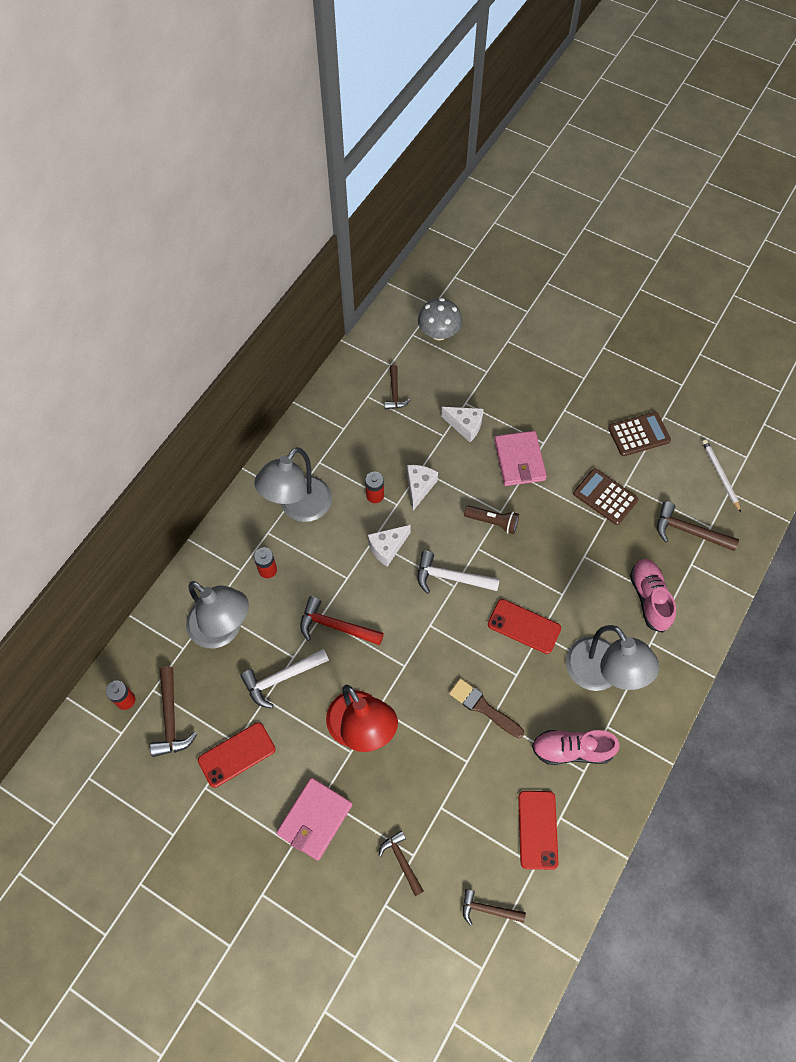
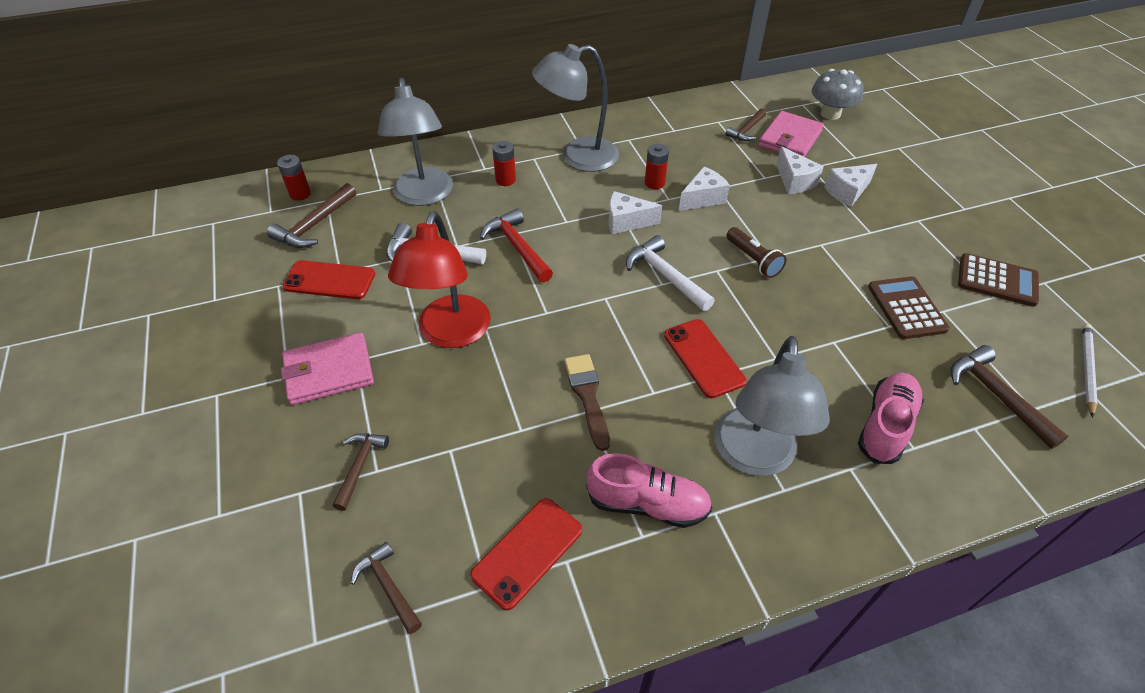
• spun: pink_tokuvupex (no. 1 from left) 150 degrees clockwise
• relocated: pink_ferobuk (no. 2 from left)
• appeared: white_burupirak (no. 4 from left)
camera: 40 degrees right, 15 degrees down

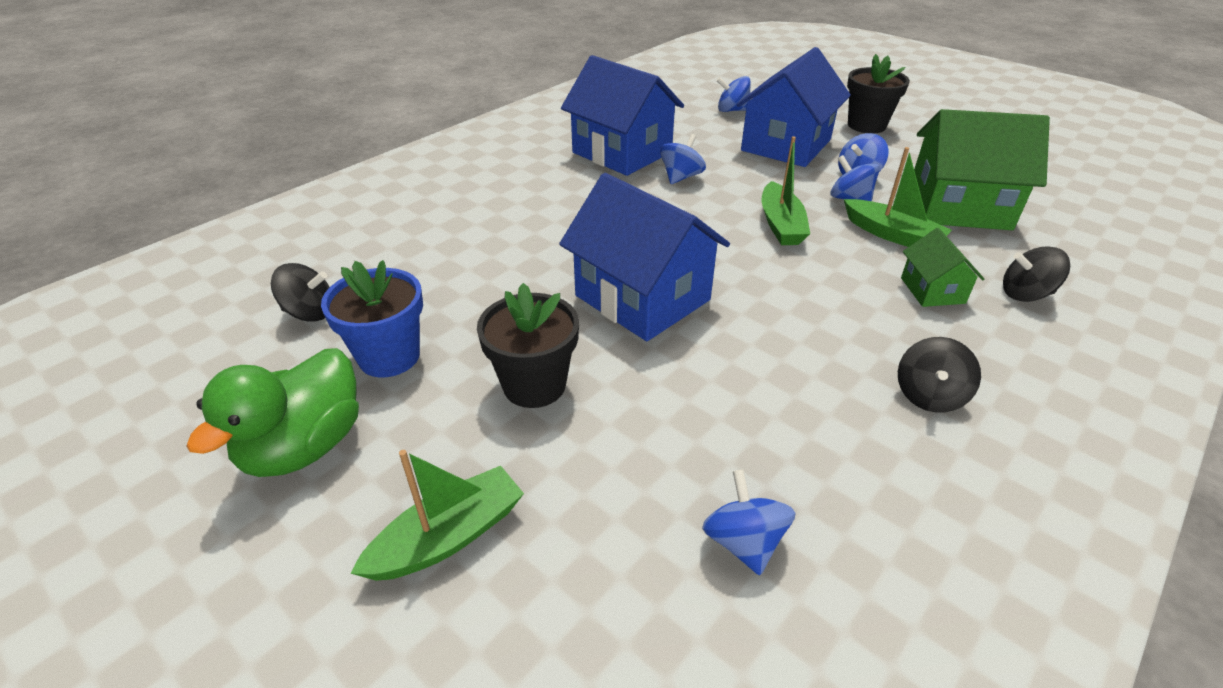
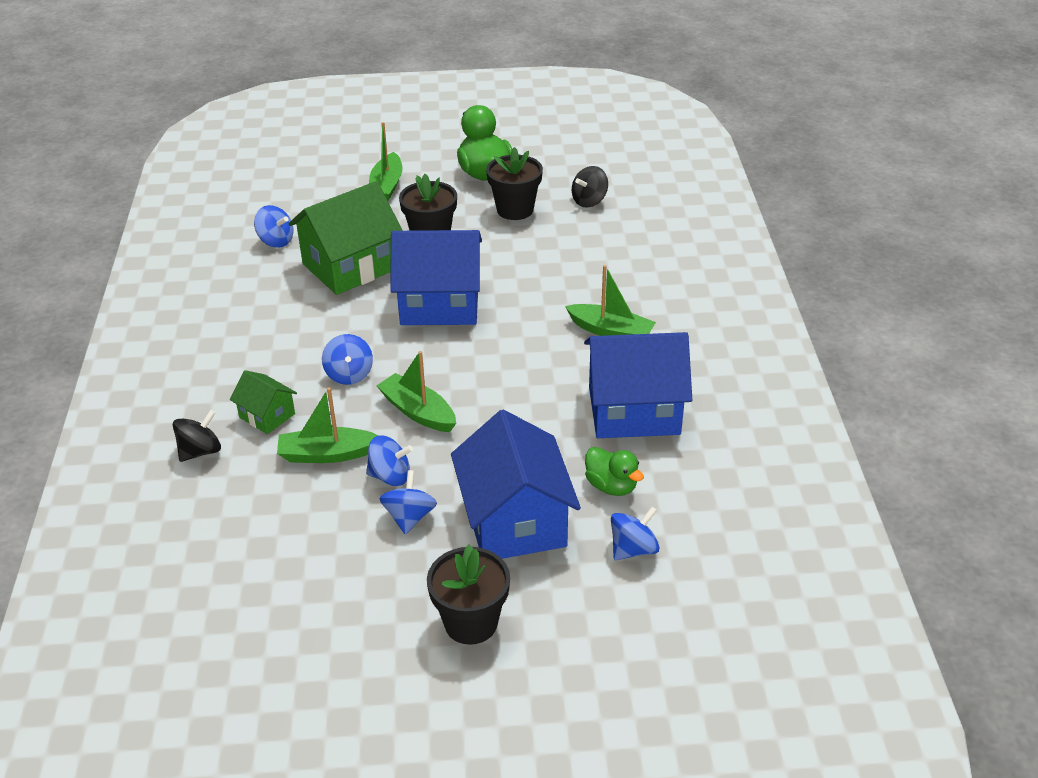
• relocated: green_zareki (no. 2 from left)
• relocated: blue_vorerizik (no. 1 from left in the first image) to blue_vorerizik (no. 2 from left)
• colour: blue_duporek to black_duporek (no. 3 from left)
• appeared: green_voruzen (no. 4 from left)
• appeared: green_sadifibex (no. 2 from left)
• missing: black_vorerizik (no. 2 from left)
camera: 135 degrees right, 0 degrees up

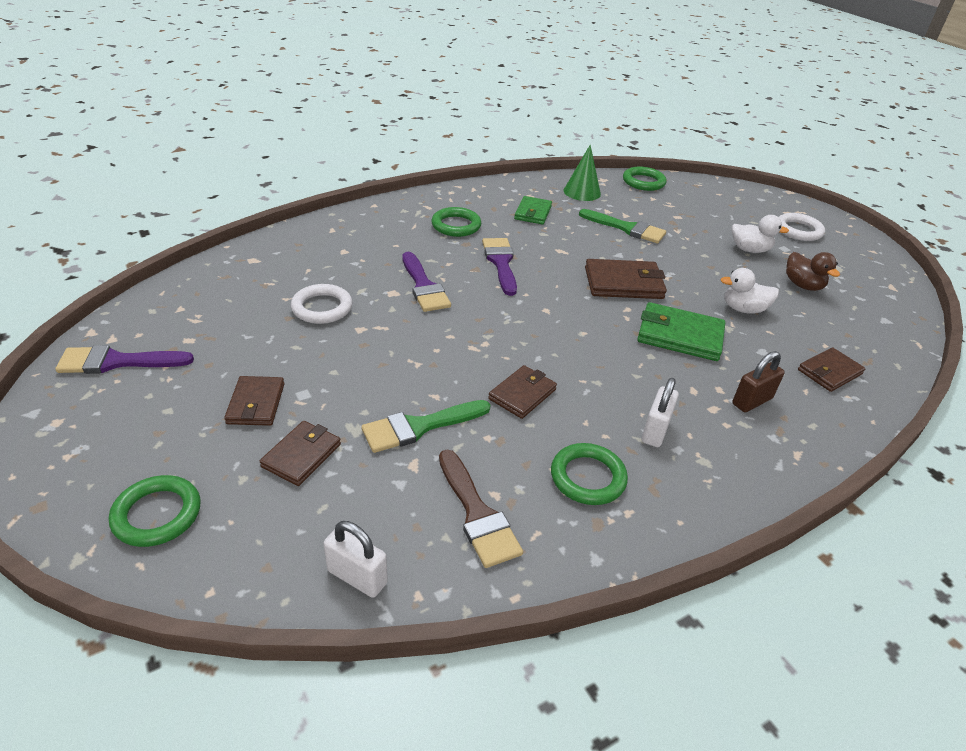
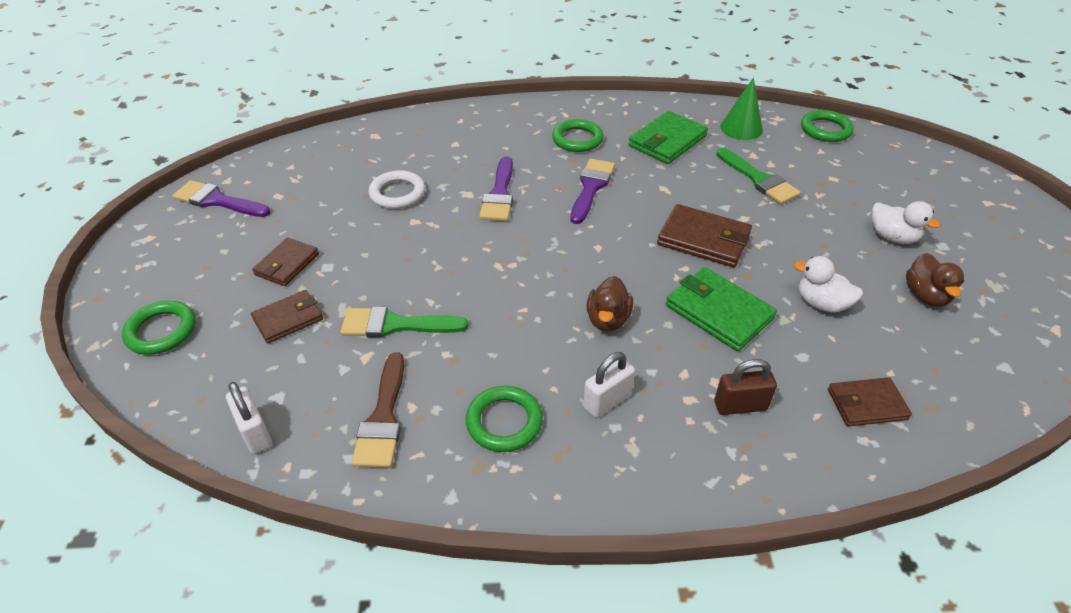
• appeared: brown_sadifibex (no. 1 from left)
• size: green_ferobuk (no. 1 from left) x1.53
• missing: brown_ferobuk (no. 3 from left)
• missing: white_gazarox (no. 2 from left)
camera: 30 degrees right, 5 degrees up

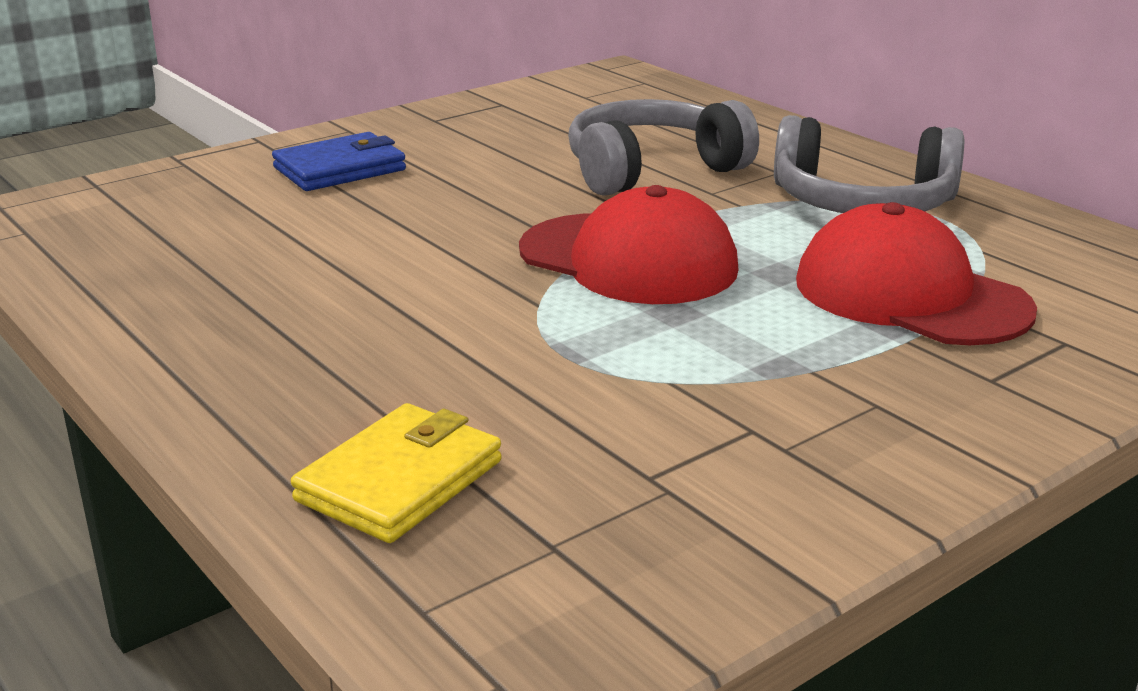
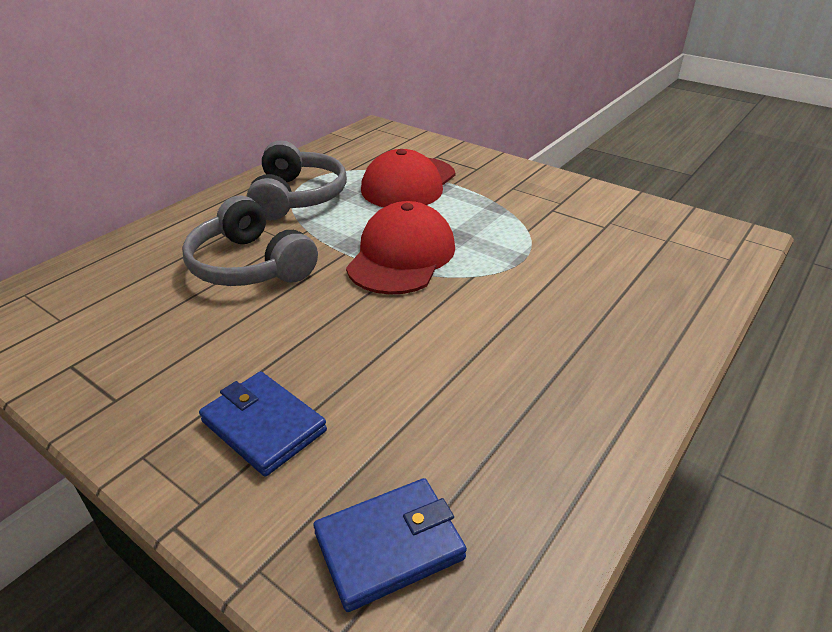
• appeared: blue_ferobuk (no. 2 from left)
• missing: yellow_ferobuk
camera: 105 degrees left, 10 degrees up

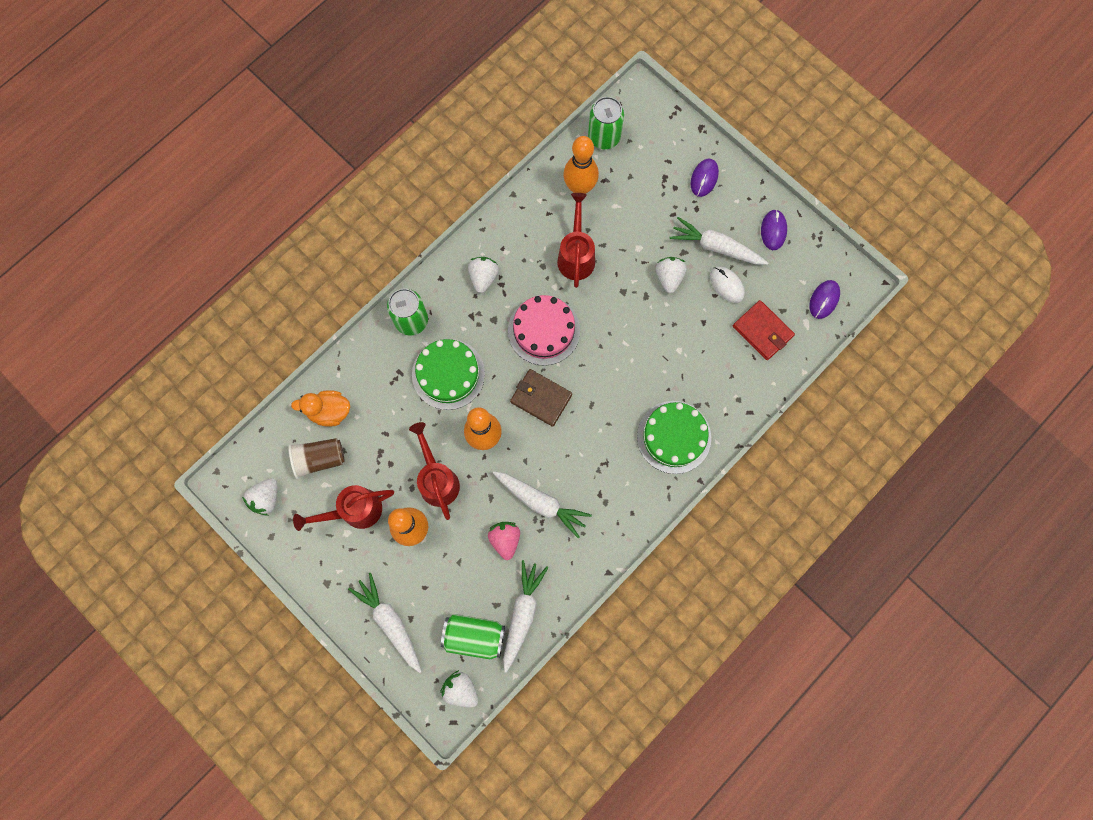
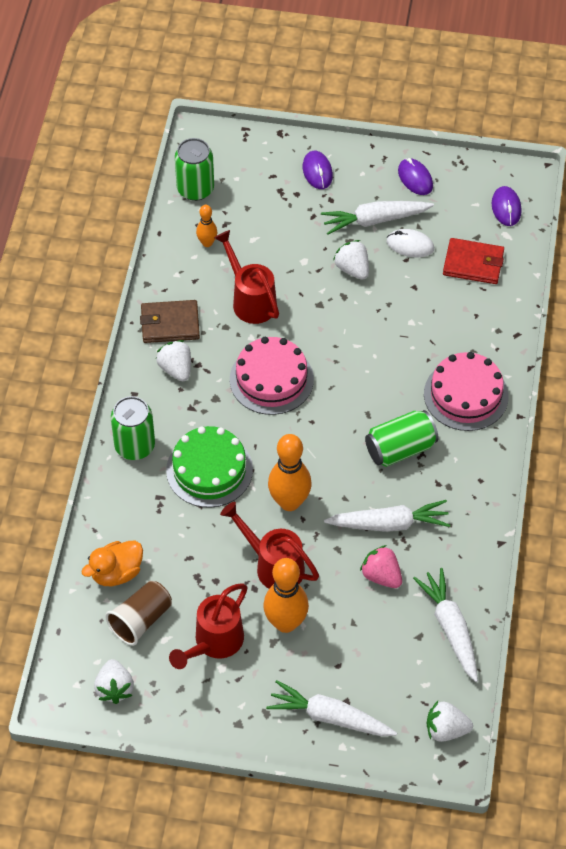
• relocated: brown_ferobuk
• size: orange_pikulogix (no. 3 from left in the first image) x0.53
• relocated: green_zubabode (no. 2 from left in the first image) to green_zubabode (no. 3 from left)
• colour: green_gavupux (no. 2 from left) to pink_gavupux (no. 2 from left)
camera: 35 degrees left, 20 degrees down

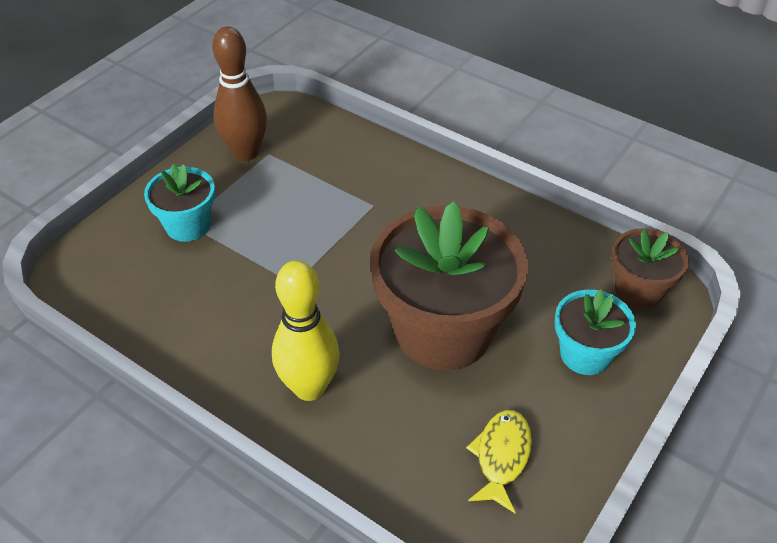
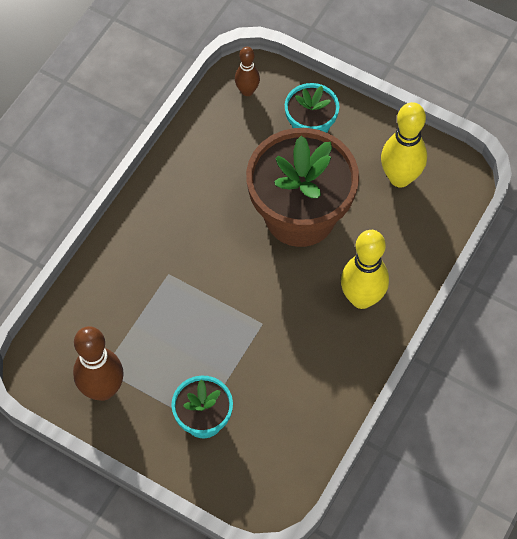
• exchanged: brown_duporek (no. 2 from left) to brown_pikulogix (no. 2 from left)
• exchanged: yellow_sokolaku to yellow_pikulogix (no. 2 from left)
camera: 95 degrees left, 15 degrees up

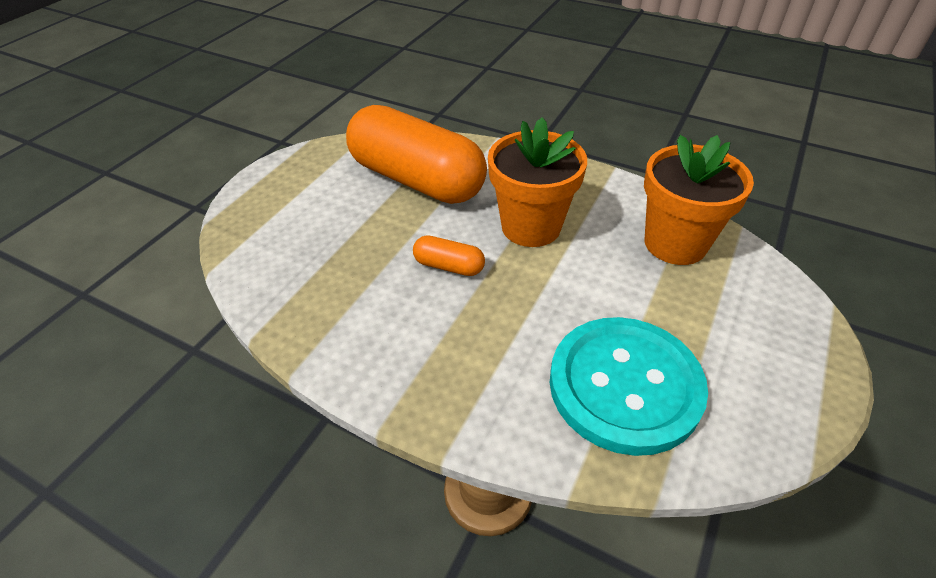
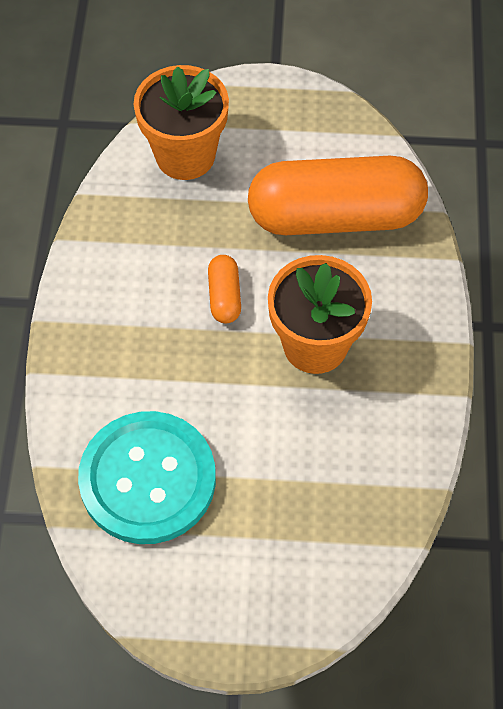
• relocated: orange_duporek (no. 2 from left in the first image) to orange_duporek (no. 1 from left)
• spun: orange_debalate (no. 1 from left in the first image) 75 degrees clockwise
camera: 65 degrees right, 15 degrees up

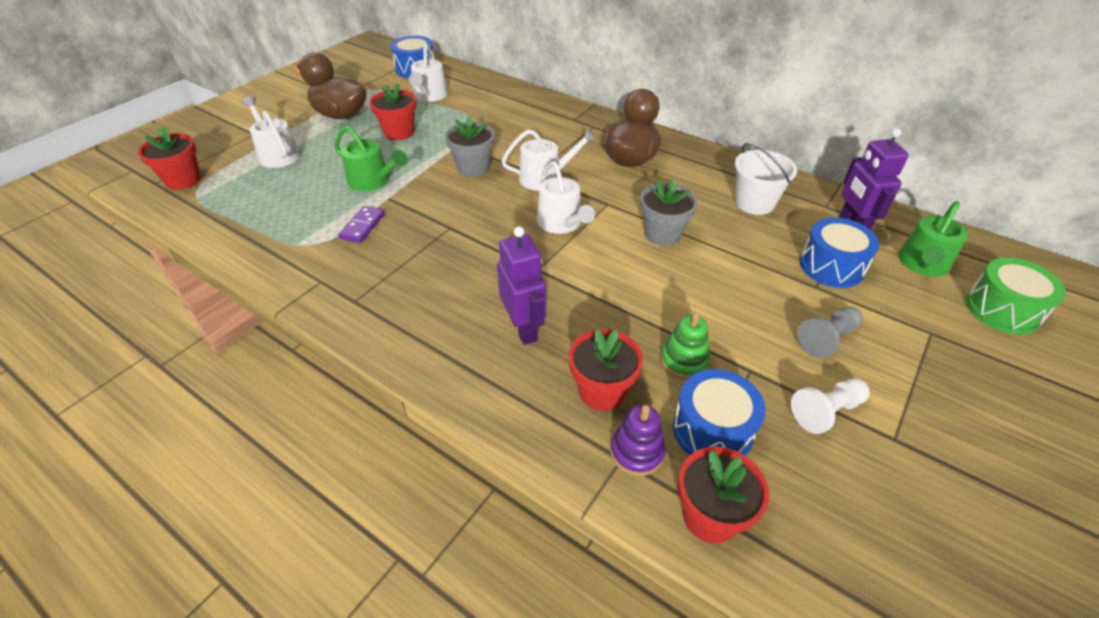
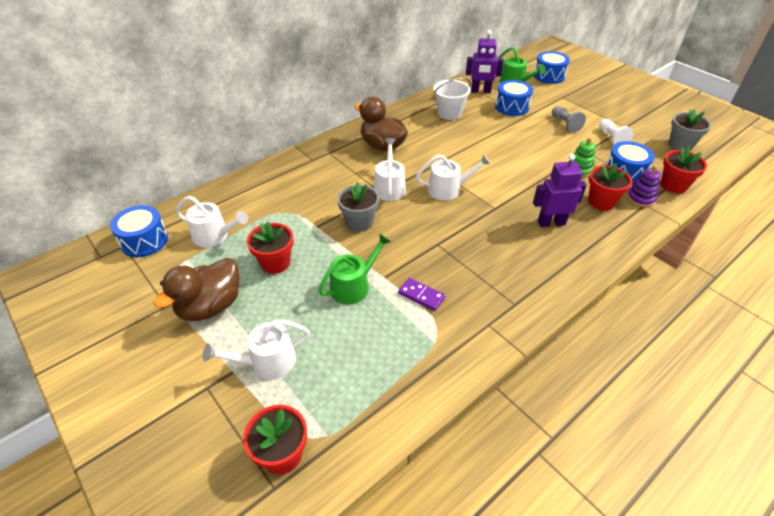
• colour: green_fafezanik to blue_fafezanik (no. 3 from left)
• relocated: grey_duporek (no. 2 from left)
camera: 75 degrees left, 0 degrees up

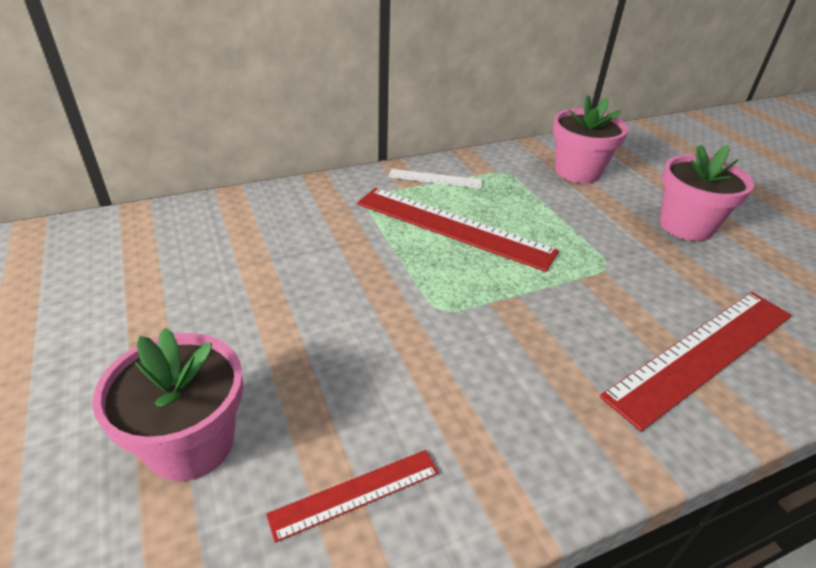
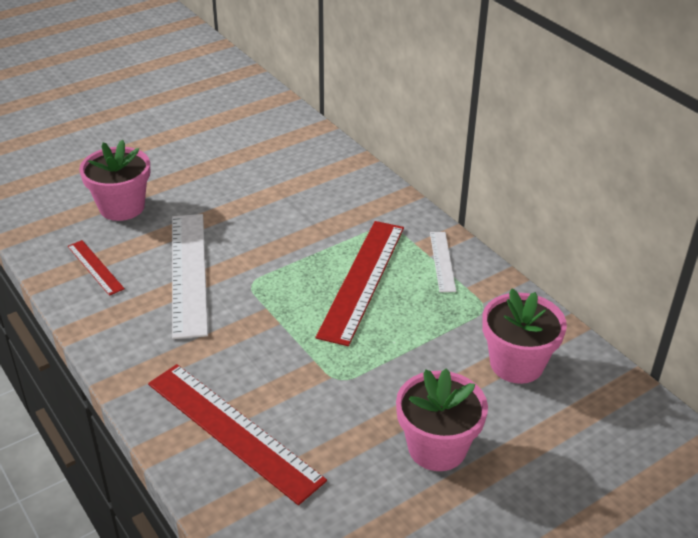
• appeared: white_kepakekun (no. 1 from left)
camera: 80 degrees right, 0 degrees up

